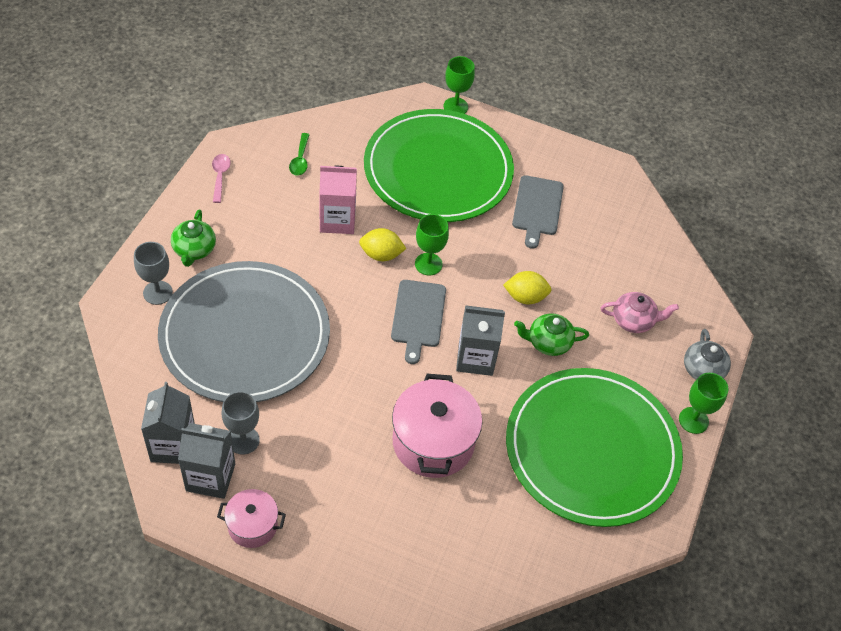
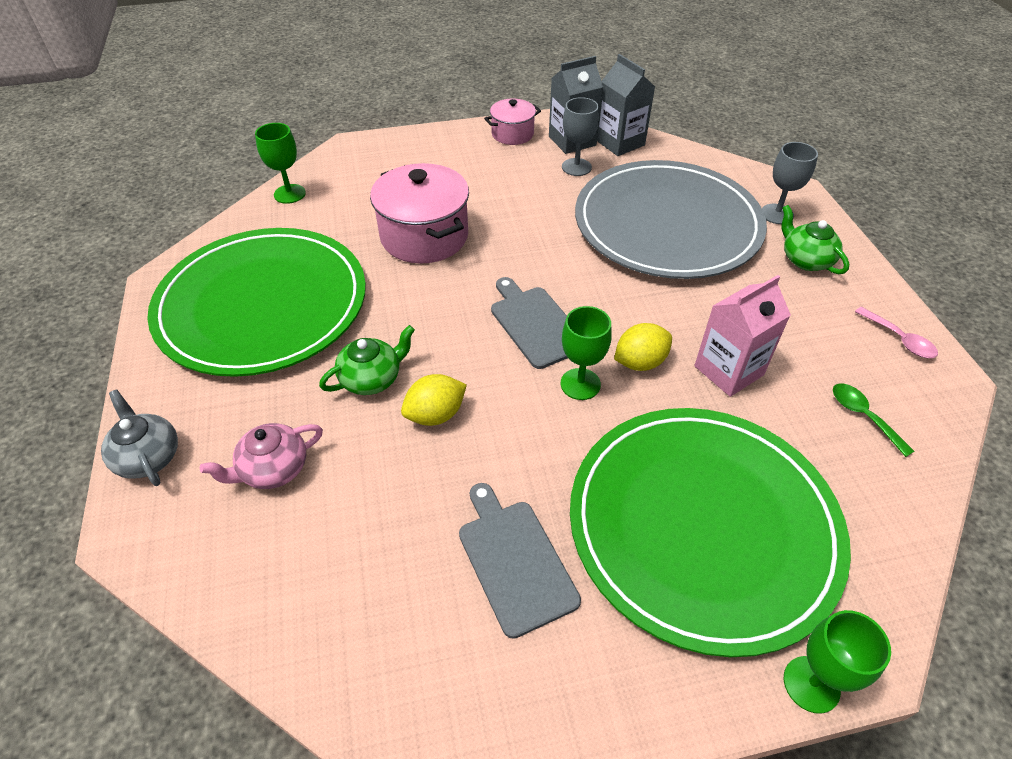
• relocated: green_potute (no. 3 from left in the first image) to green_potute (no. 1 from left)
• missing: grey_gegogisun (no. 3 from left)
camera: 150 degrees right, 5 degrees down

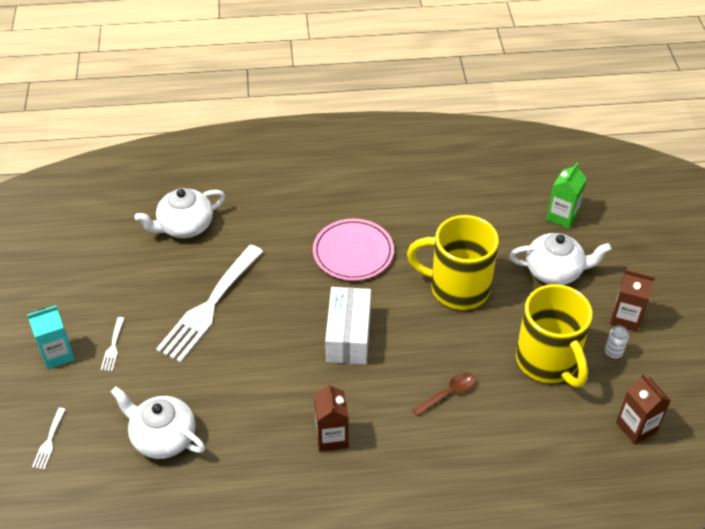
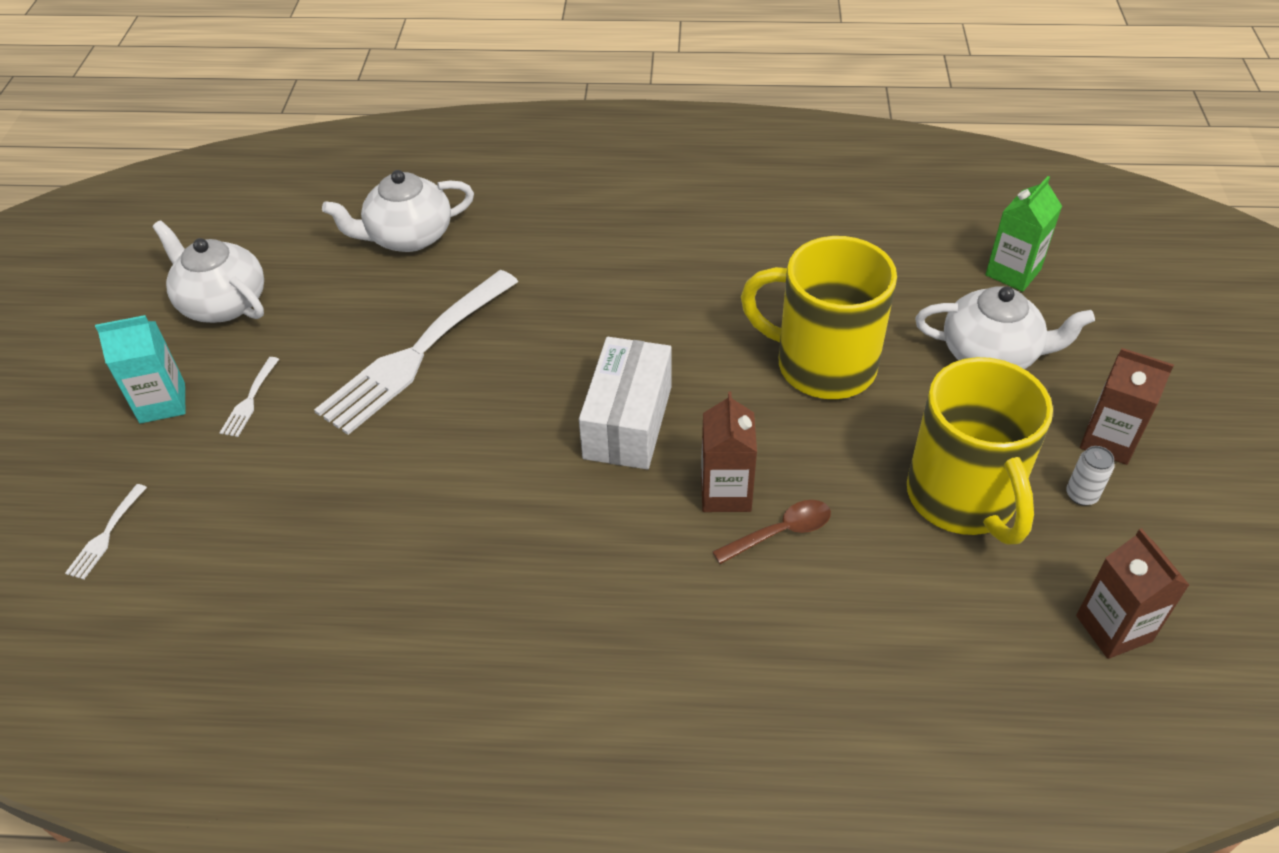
• relocated: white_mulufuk (no. 1 from left)
• relocated: brown_gegogisun (no. 1 from left)
• missing: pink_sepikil
camera: 10 degrees right, 0 degrees up

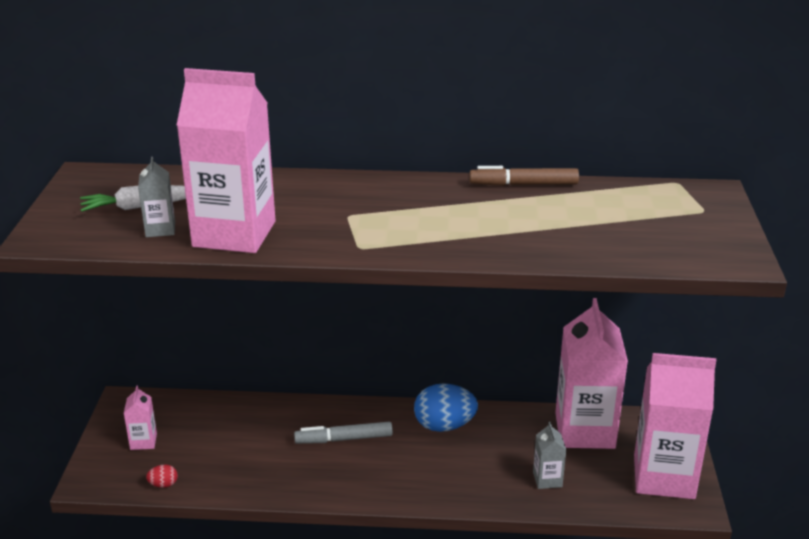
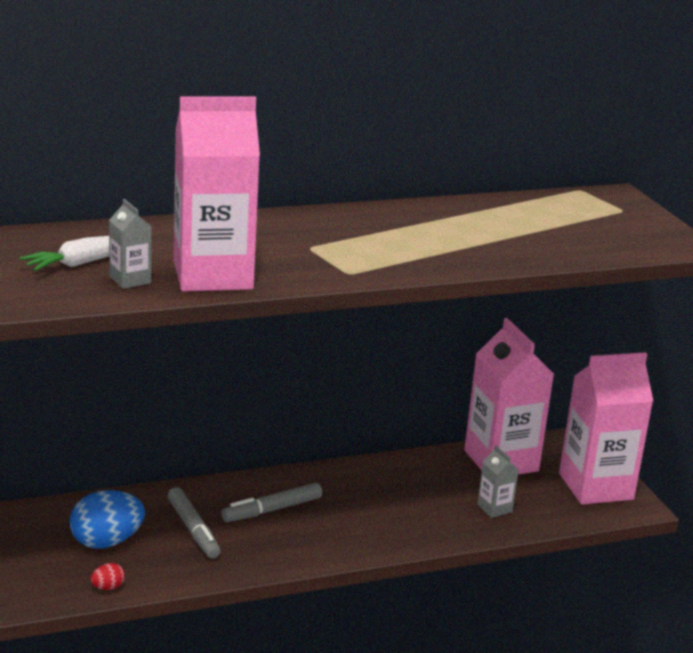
• relocated: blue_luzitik
• appeared: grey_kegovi (no. 1 from left)
• missing: pink_gegogisun (no. 1 from left)
• missing: brown_kegovi
camera: 25 degrees left, 5 degrees down

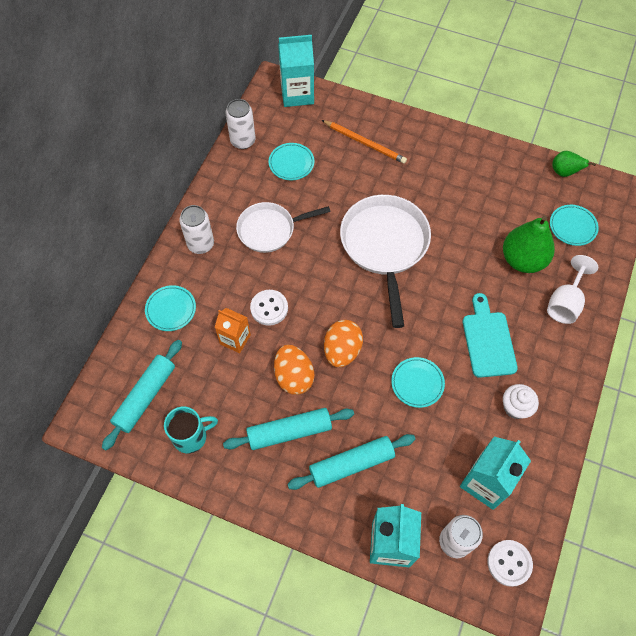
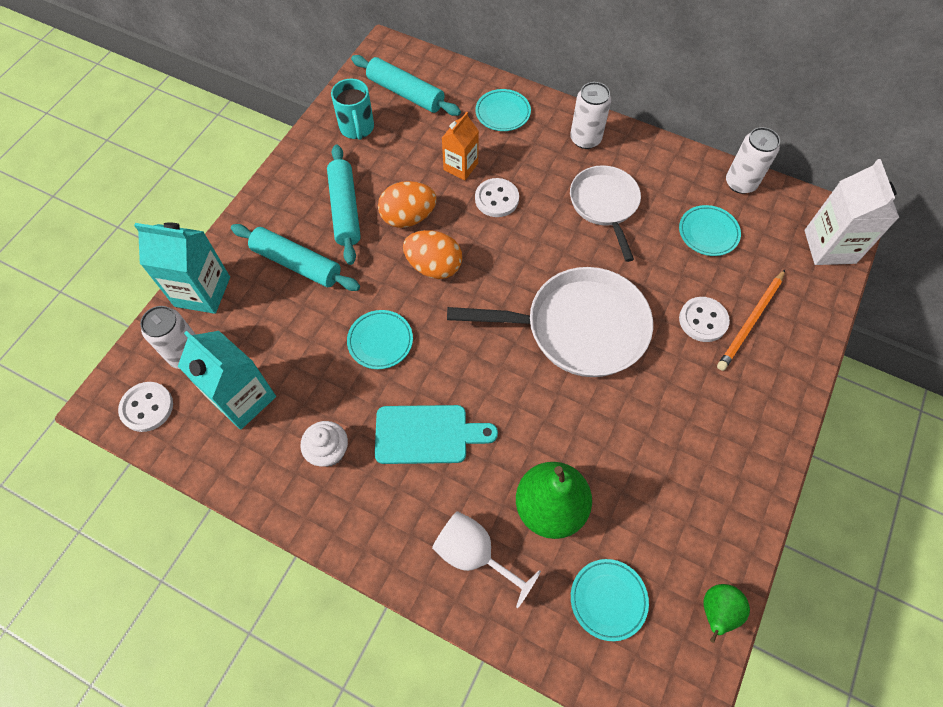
• spun: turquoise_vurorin (no. 3 from left in the first image) 45 degrees counterclockwise
• appeared: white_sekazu (no. 3 from left)
• colour: turquoise_gegogisun (no. 1 from left) to white_gegogisun
camera: 95 degrees right, 0 degrees up

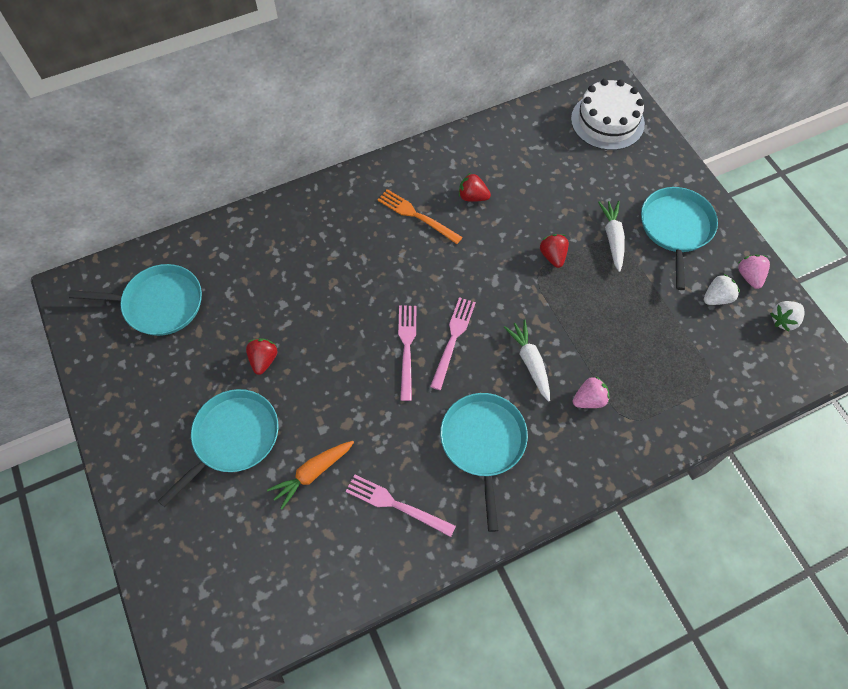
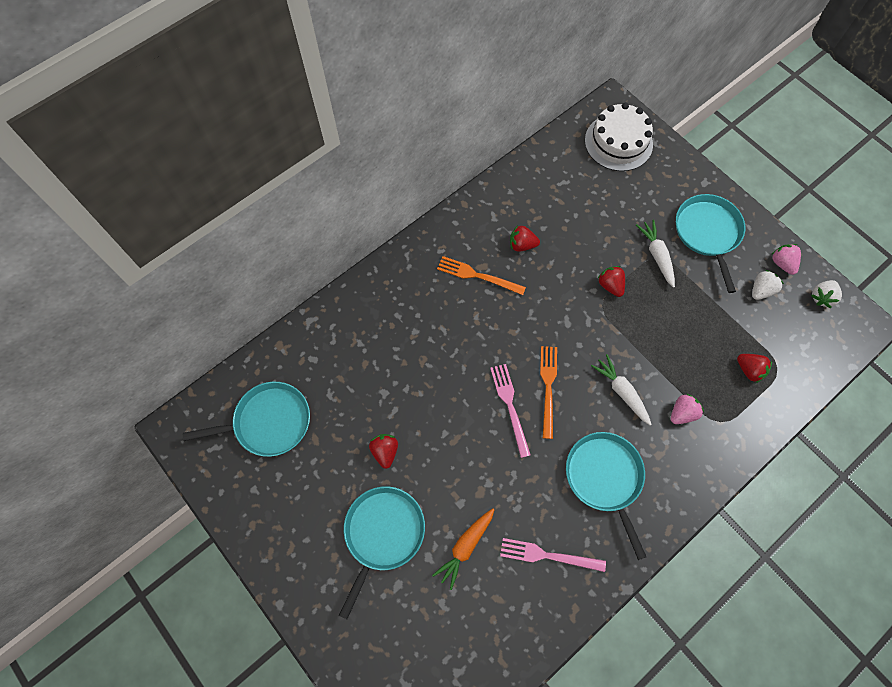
• colour: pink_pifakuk (no. 3 from left) to orange_pifakuk (no. 2 from left)
• appeared: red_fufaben (no. 4 from left)
camera: 15 degrees left, 5 degrees up

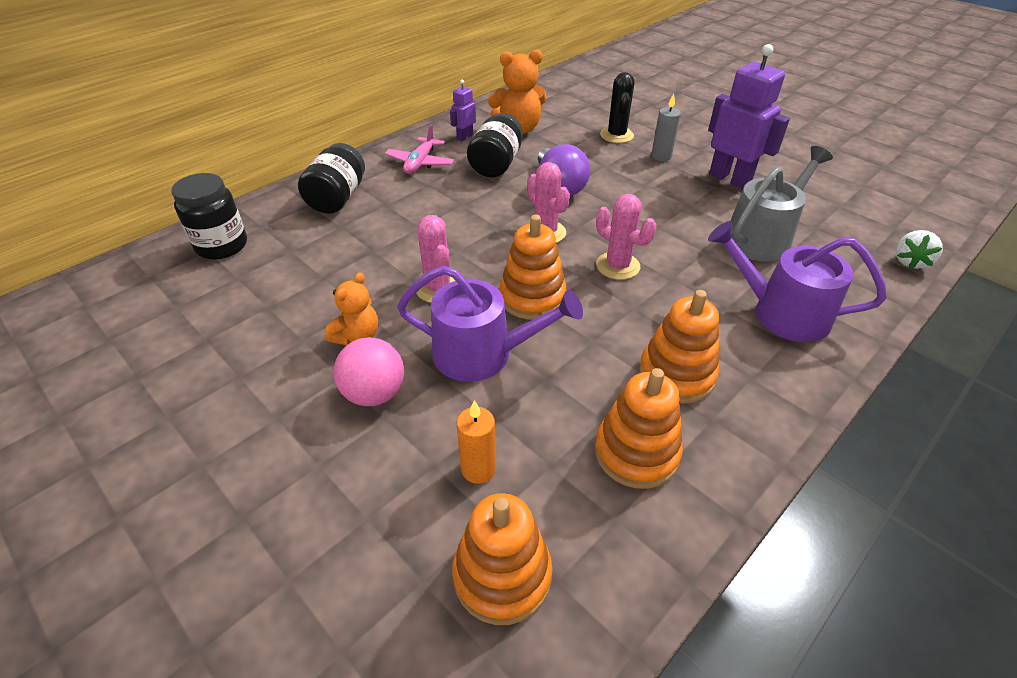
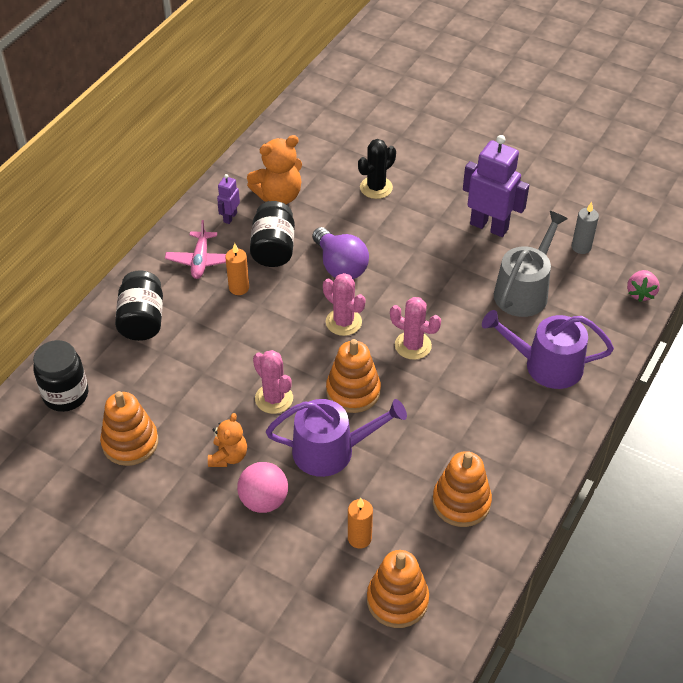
• relocated: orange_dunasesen (no. 4 from left in the first image) to orange_dunasesen (no. 1 from left)
• appeared: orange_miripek (no. 1 from left)
• spun: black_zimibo 60 degrees clockwise
• relocated: grey_miripek
• colour: white_fufaben to pink_fufaben
camera: 15 degrees left, 5 degrees up

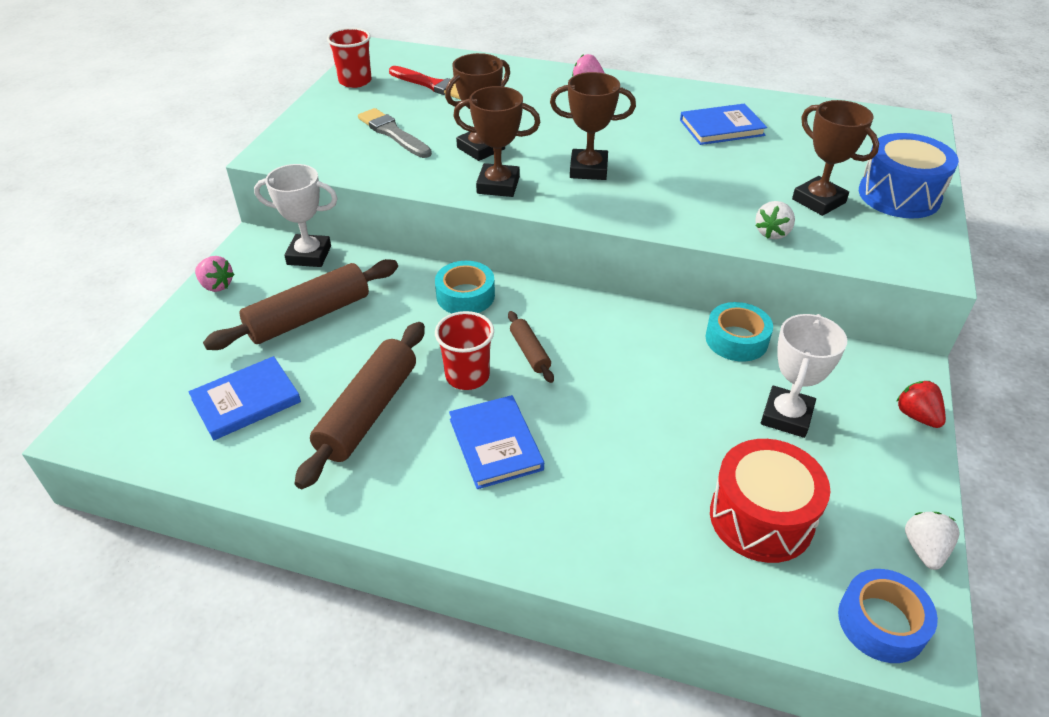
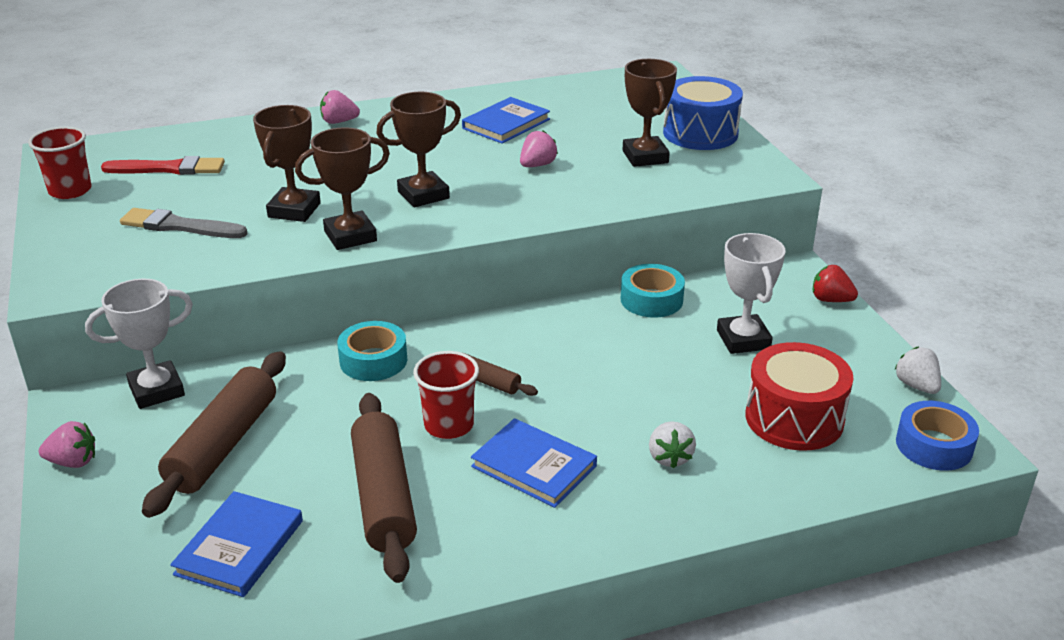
• appeared: pink_fufaben (no. 3 from left)
• spun: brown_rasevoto (no. 4 from left) 60 degrees clockwise
• relocated: white_fufaben (no. 1 from left)
camera: 35 degrees left, 10 degrees down

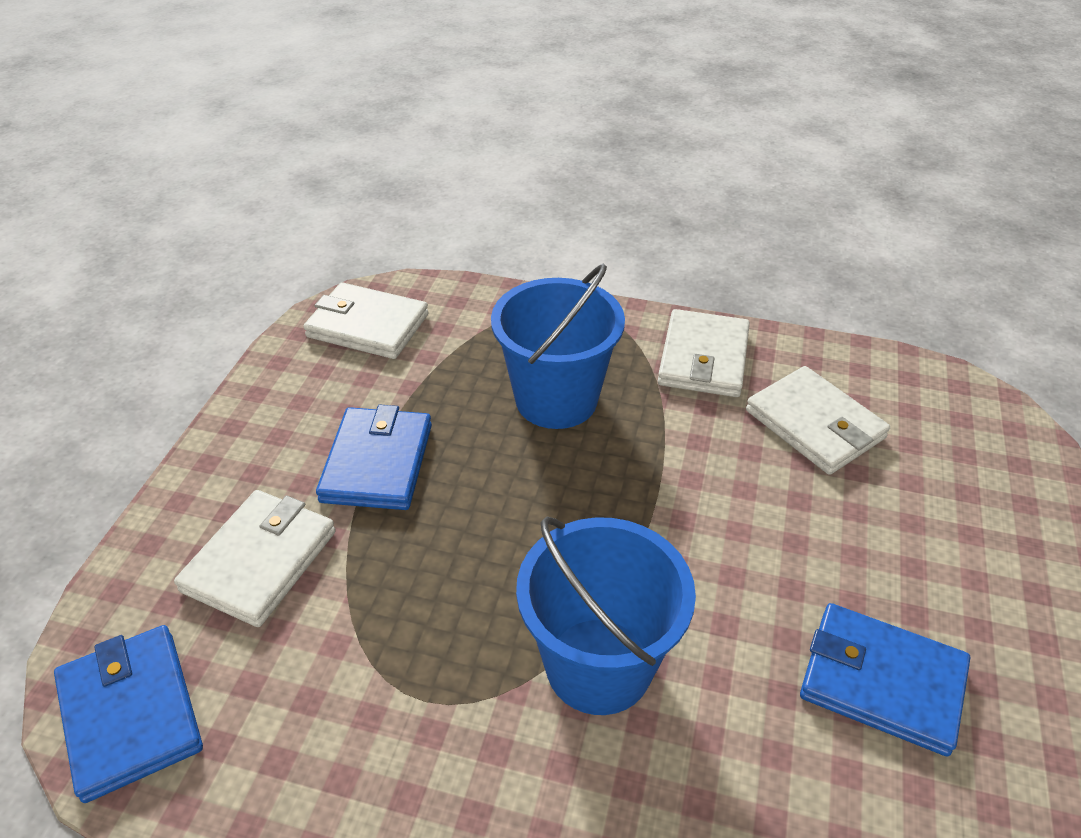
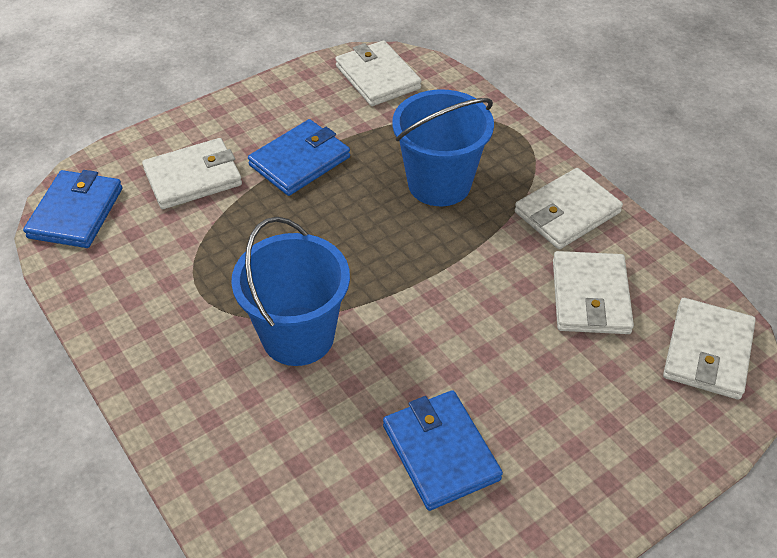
• appeared: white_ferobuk (no. 5 from left)
camera: 40 degrees right, 5 degrees up

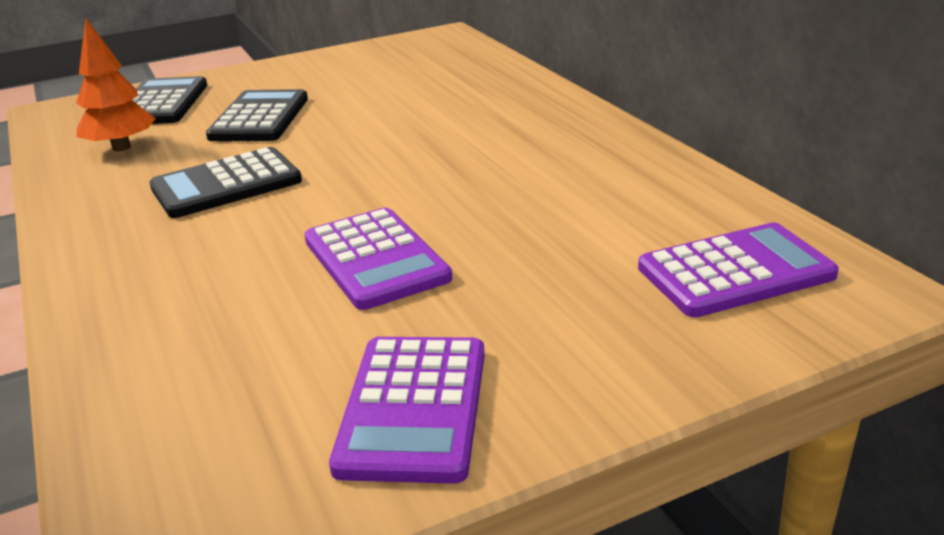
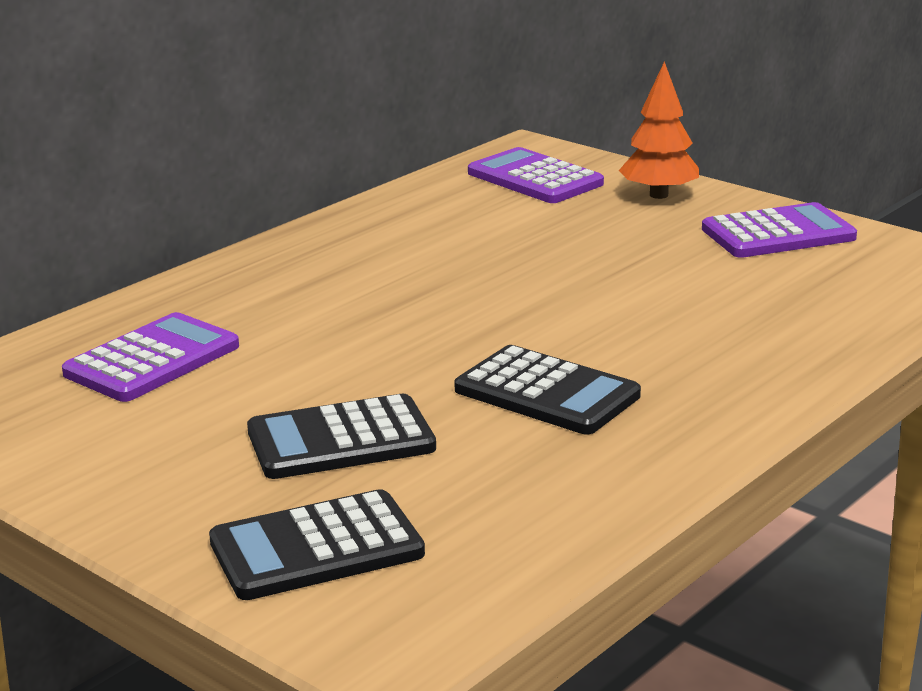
• relocated: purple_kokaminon (no. 1 from left)
• relocated: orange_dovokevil
camera: 115 degrees left, 5 degrees down

